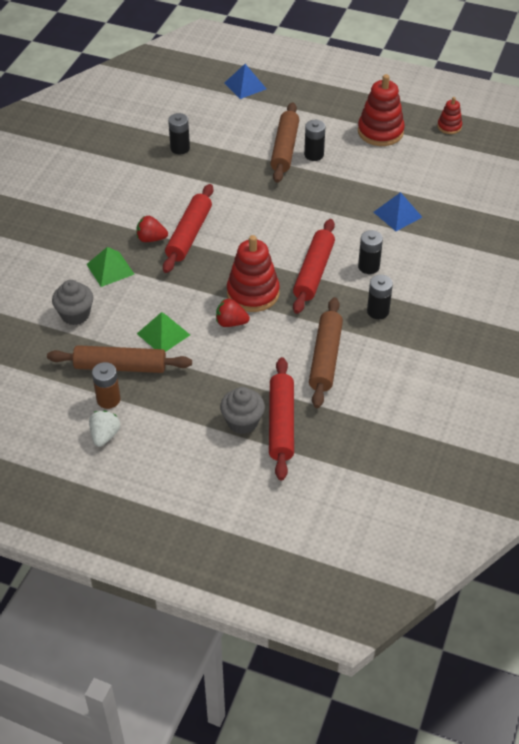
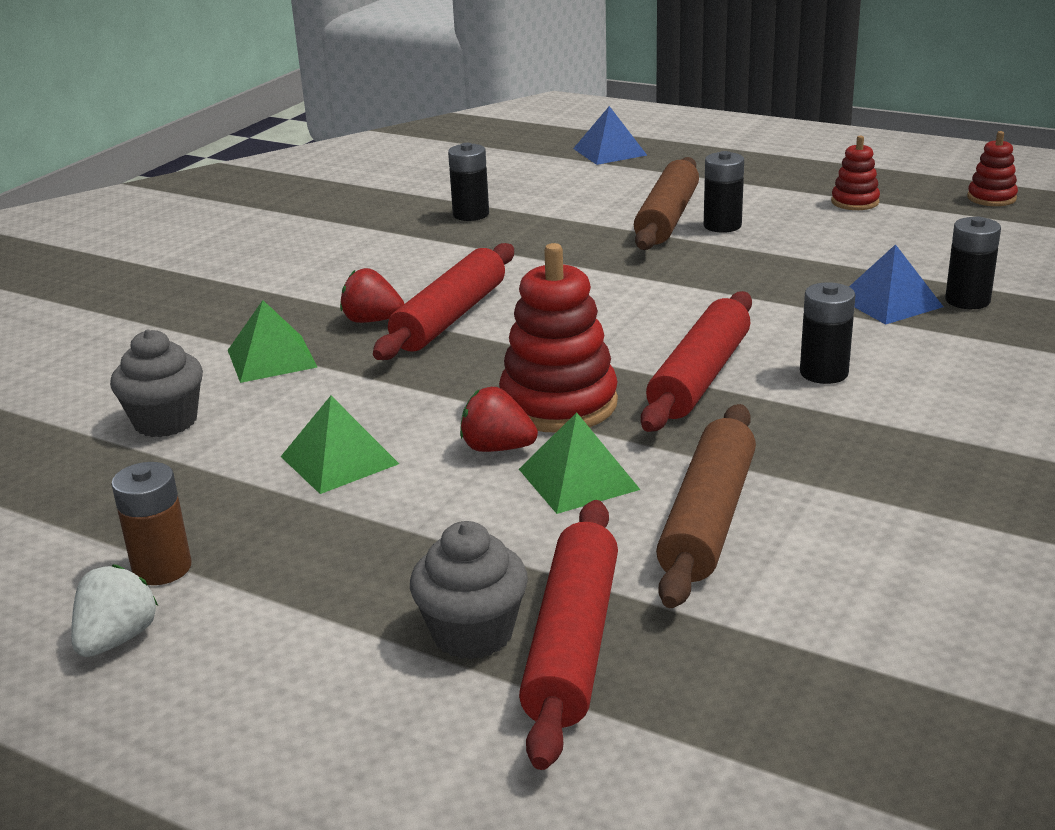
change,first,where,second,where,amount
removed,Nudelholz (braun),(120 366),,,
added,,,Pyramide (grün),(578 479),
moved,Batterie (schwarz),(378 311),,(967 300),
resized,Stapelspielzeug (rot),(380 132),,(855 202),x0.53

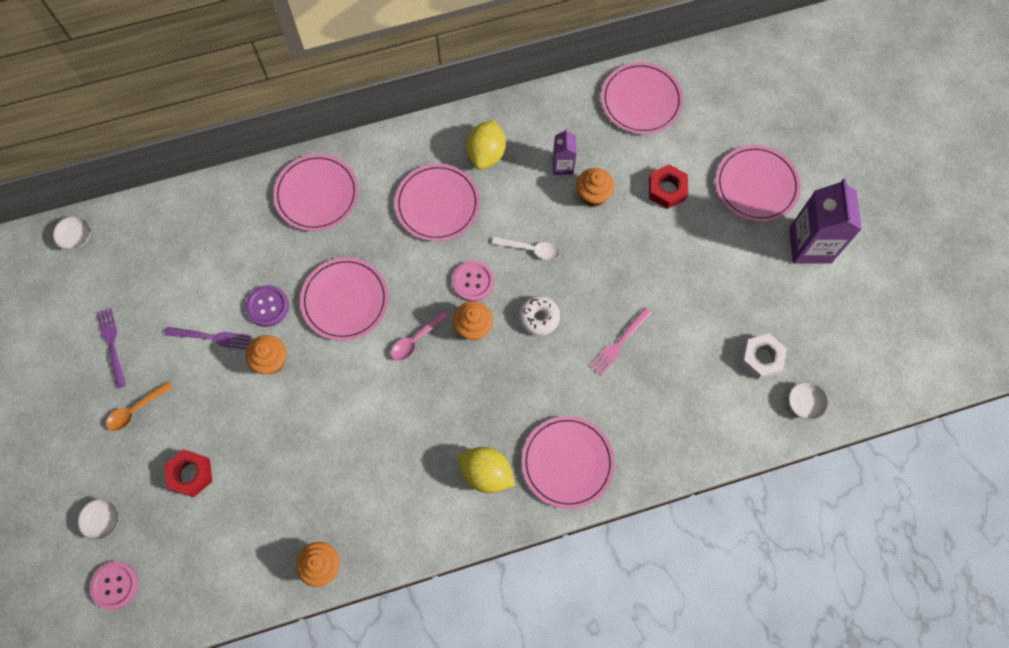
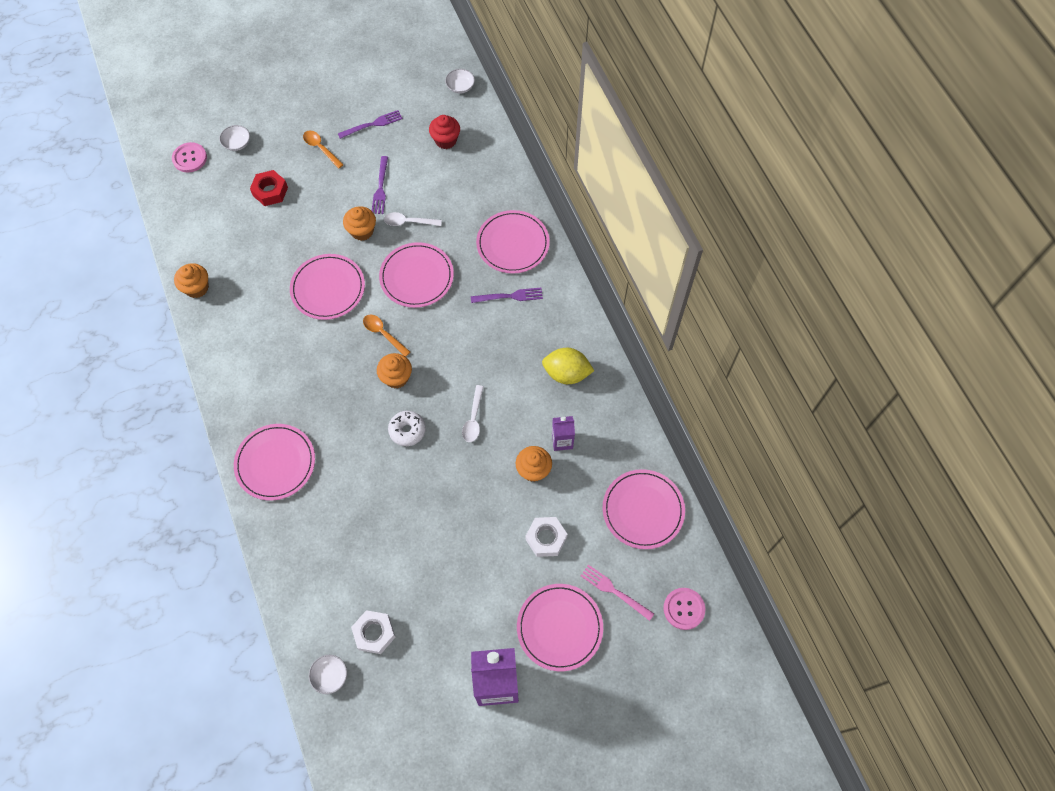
change,first,where,second,where,amount
removed,Zitrone (gelb),(486 473),,,
added,,,Muffin (rot),(445 140),
added,,,Gabel (lila),(510 296),
moved,Teller (rosa),(437 204),,(328 288),
moved,Knopf (rosa),(473 281),,(684 609),
moved,Gabel (rosa),(619 344),,(614 591),
replaced,Knopf (lila),(267 306),Löffel (weiß),(408 222),
recoloured,Löffel (rosa),(416 340),Löffel (orange),(383 334),
recoloured,Sechskantmutter (rot),(667 189),Sechskantmutter (weiß),(546 538),

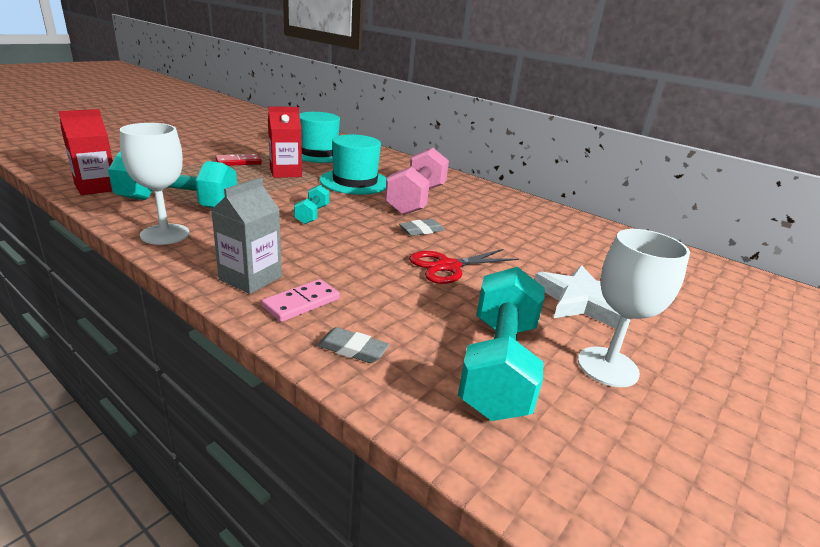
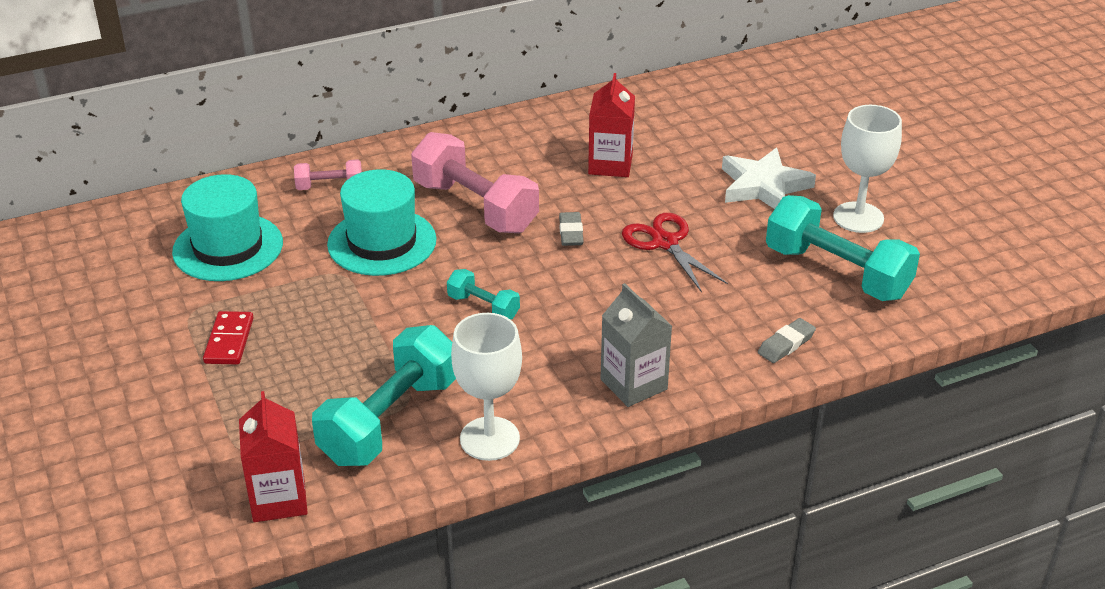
change,first,where,second,where,amount
removed,Dominostein (rosa),(301 303),,,
added,,,Hantel (rosa),(329 186),
moved,Getränkekarton (rot),(285 172),,(610 164),
turned,Schere (rot),(448 266),,(665 242),150 degrees clockwise

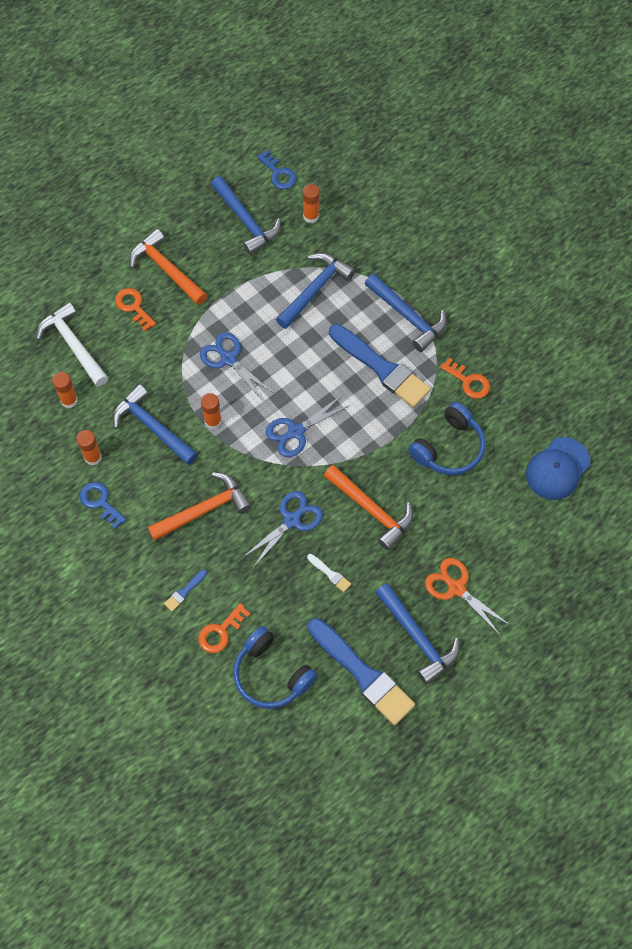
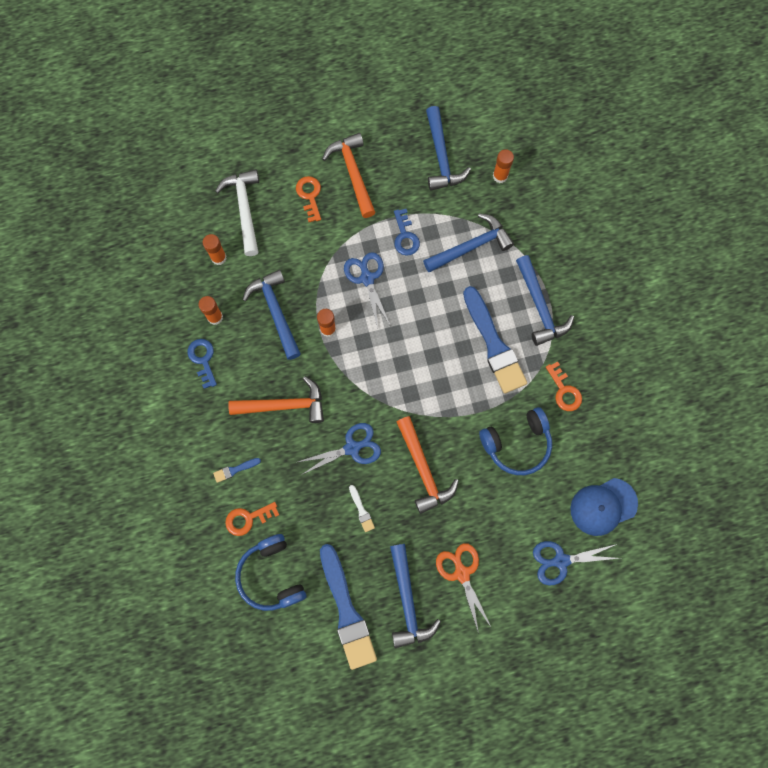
change,first,where,second,where,amount
moved,Schlüssel (blau),(278 173),,(405 236),
moved,Schere (blau),(295 431),,(560 561),

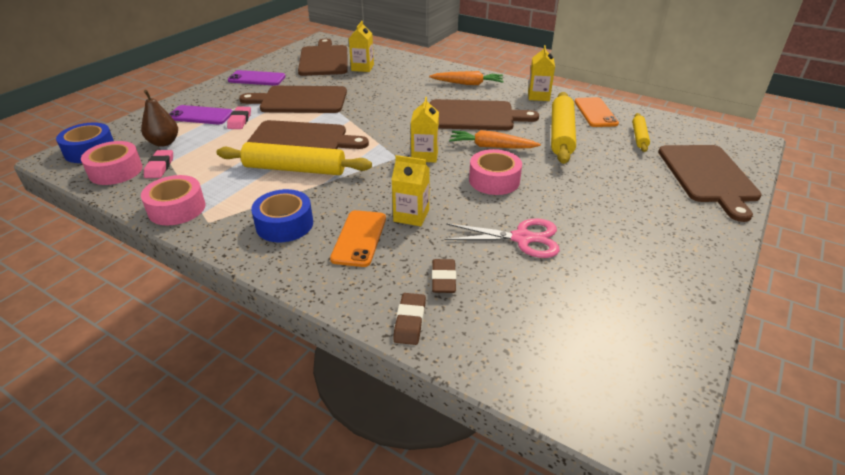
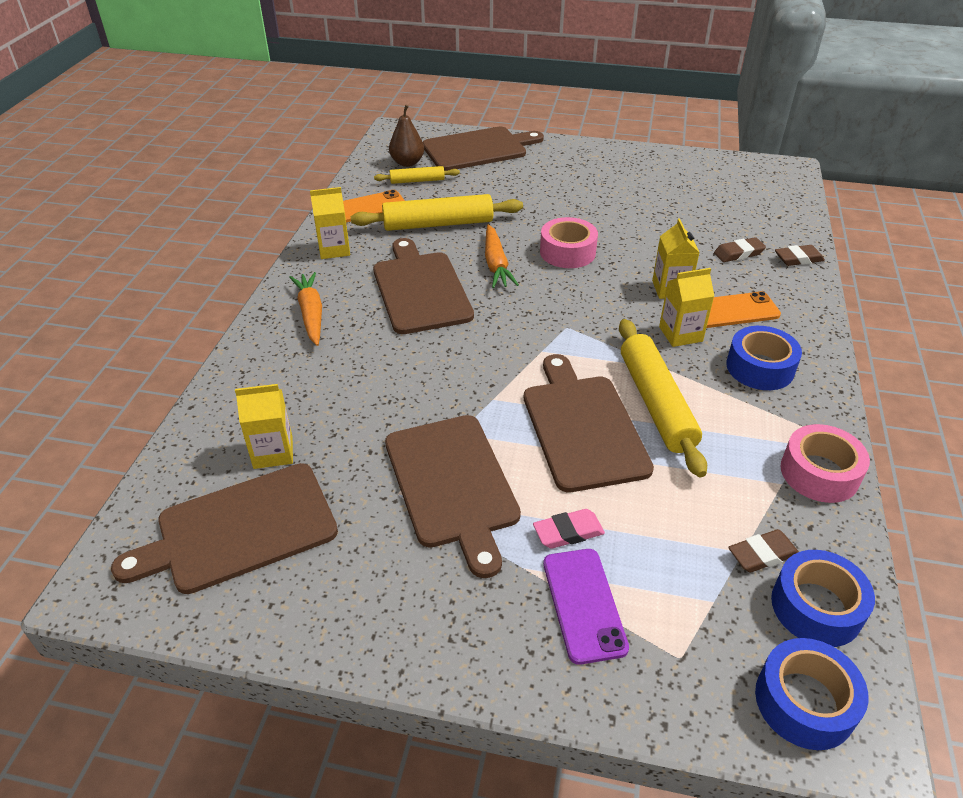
change,first,where,second,where,amount
removed,Handy (lila),(257 79),,,
removed,Schere (rosa),(522 238),,,
moved,Birne (braun),(164 143),,(407 163),
moved,Getränkekarton (gelb),(424 155),,(680 334),
recoloured,Klebeband (rosa),(116 171),Klebeband (blau),(816 607),
recoloured,Radiergummi (rosa),(160 167),Radiergummi (braun),(762 554),

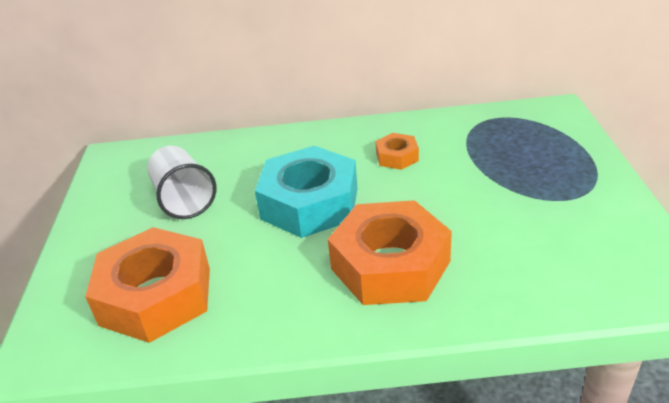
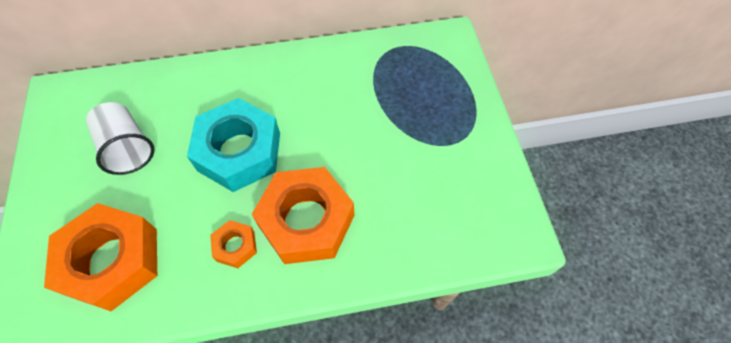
change,first,where,second,where,amount
moved,Sechskantmutter (orange),(397 157),,(235 246),

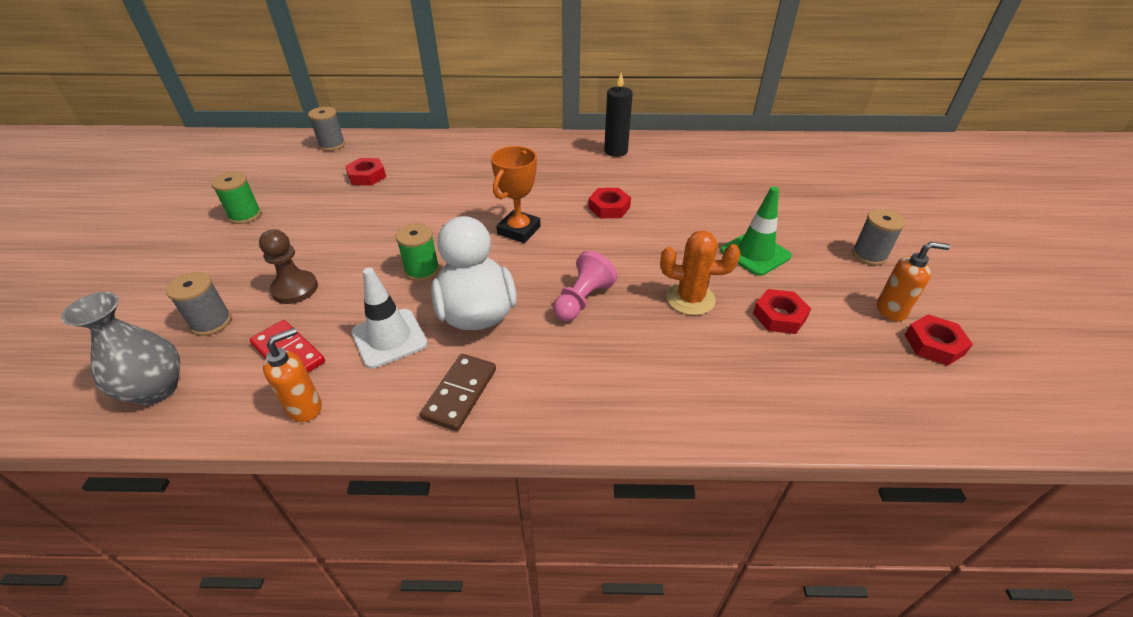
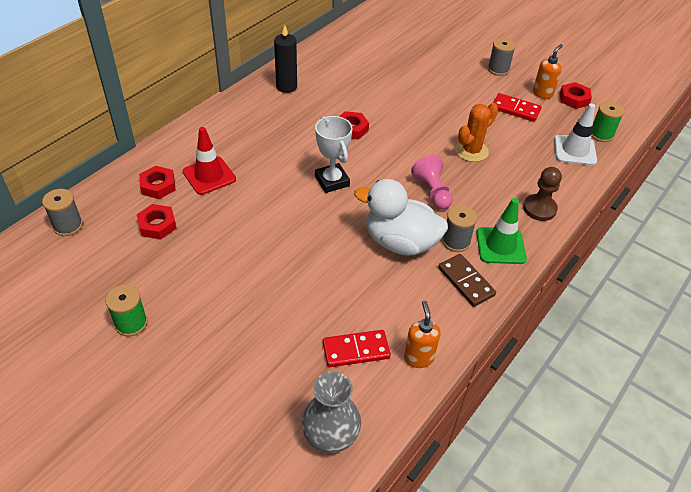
change,first,where,second,where,amount
added,,,Leitkegel (rot),(209 176),
added,,,Dominostein (rot),(515 109),
moved,Garnrolle (grau),(211 322),,(456 241),
moved,Bauer (braun),(295 289),,(539 208),
moved,Leitkegel (weiß),(389 338),,(574 150),
moved,Garnrolle (grün),(422 270),,(601 134),
moved,Leitkegel (grün),(755 253),,(500 246),
moved,Sechskantmutter (rot),(779 316),,(158 186),
recoloured,Pokal (orange),(519 230),Pokal (weiß),(332 181),

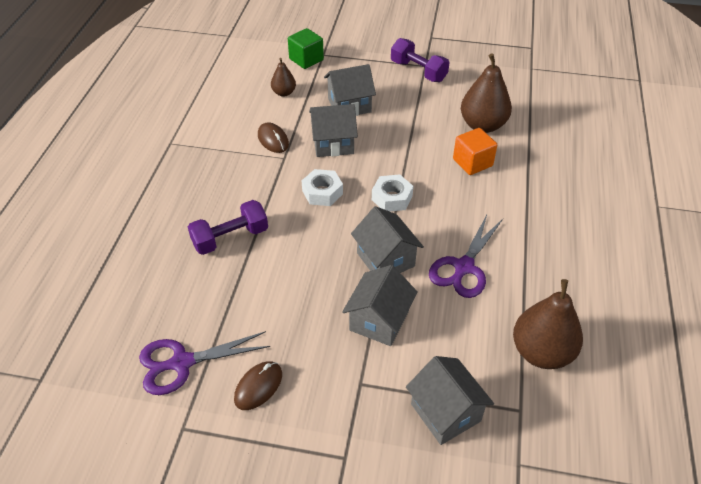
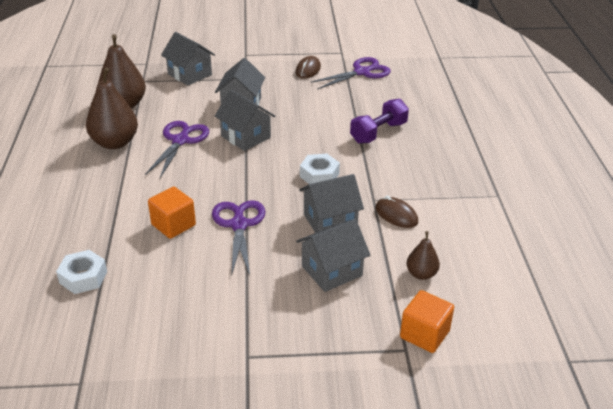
change,first,where,second,where,amount
removed,Hantel (lila),(418 71),,,
added,,,Schere (lila),(239 225),
moved,Sechskantmutter (weiß),(392 198),,(83 277),
moved,Birne (braun),(482 125),,(115 143),
recoloured,Kubus (grün),(306 59),Kubus (orange),(424 334),

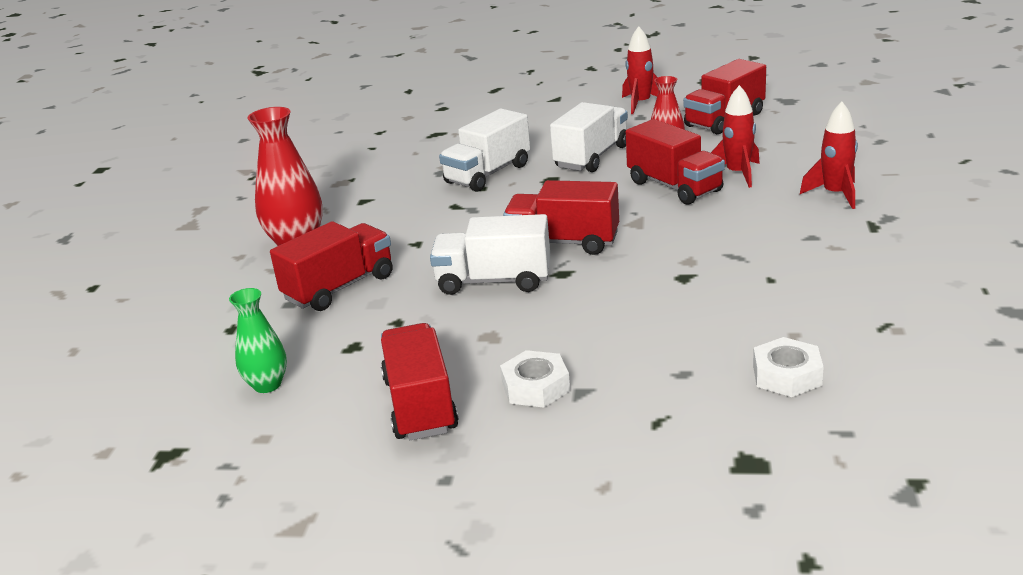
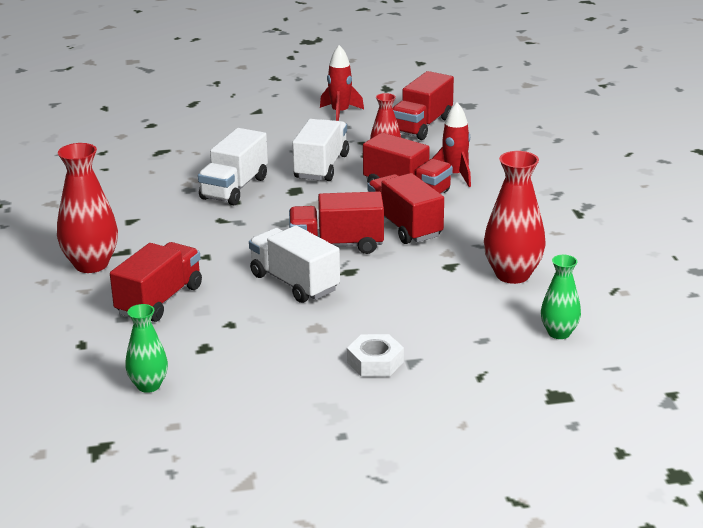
change,first,where,second,where,amount
removed,Rakete (rot),(835 194),,,
added,,,Vase (rot),(512 275),
moved,Lastwagen (rot),(420 405),,(404 226),
replaced,Sechskantmutter (weiß),(787 375),Vase (grün),(559 333),
turned,Lastwagen (weiß),(494 281),,(294 283),60 degrees clockwise

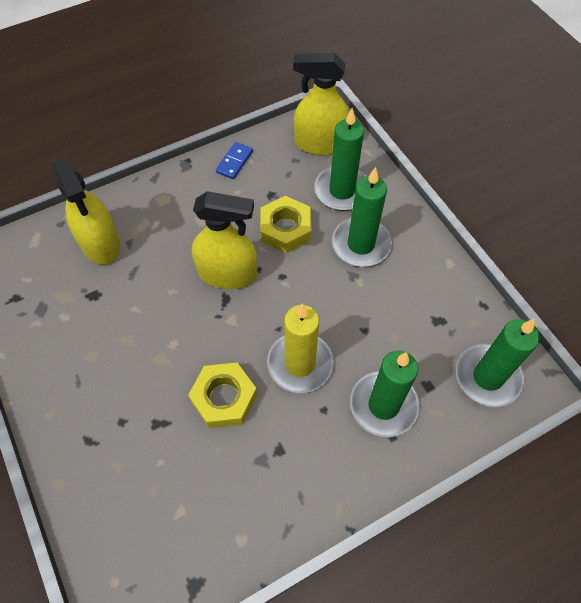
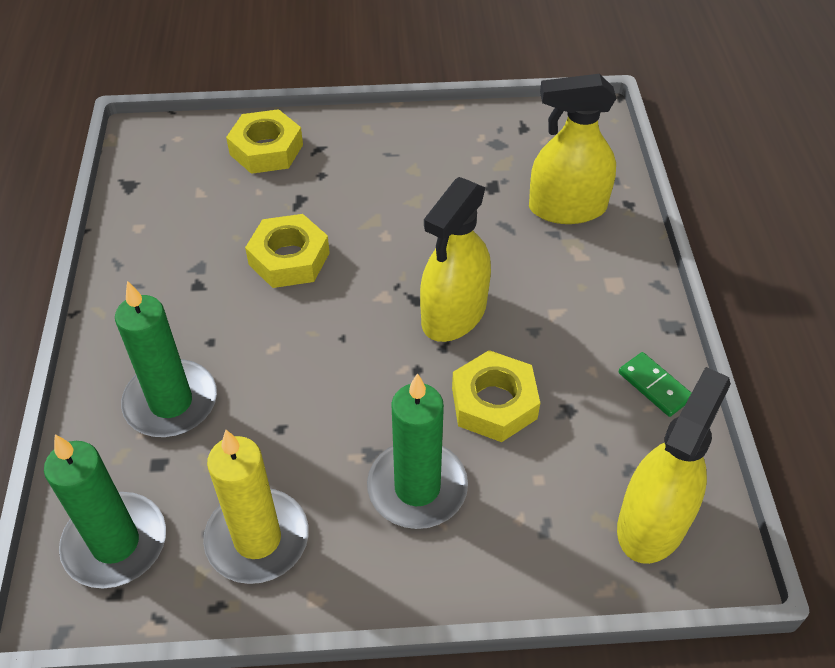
change,first,where,second,where,amount
removed,Kerze (grün),(342 190),,,
added,,,Sechskantmutter (gelb),(266 149),
moved,Kerze (gelb),(300 364),,(257 539),
recoloured,Dominostein (blau),(234 162),Dominostein (grün),(654 386),

